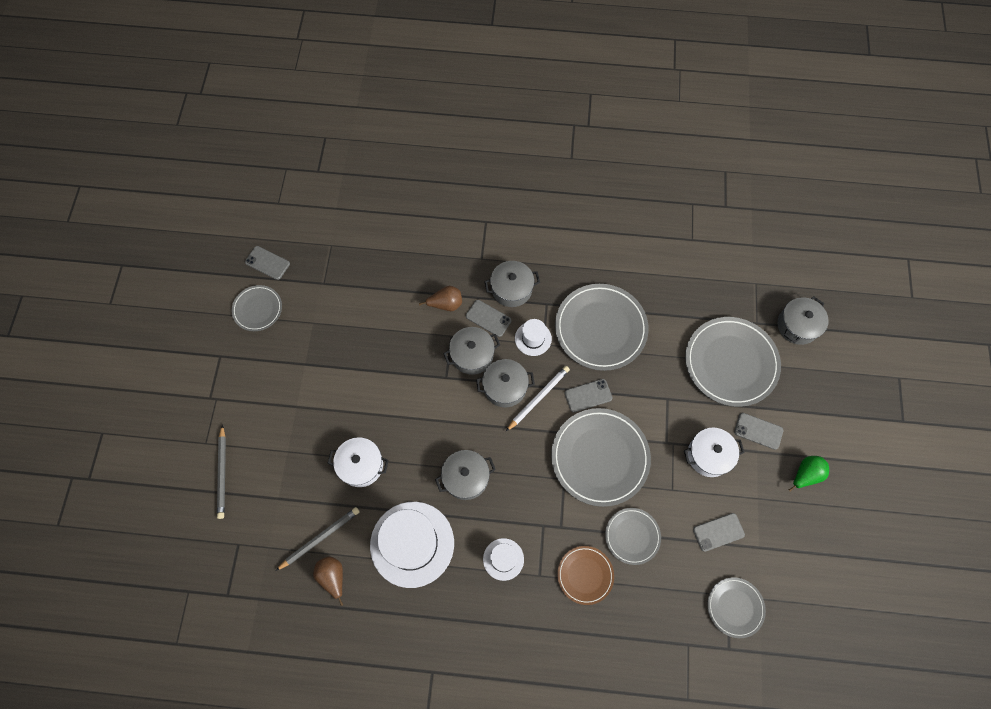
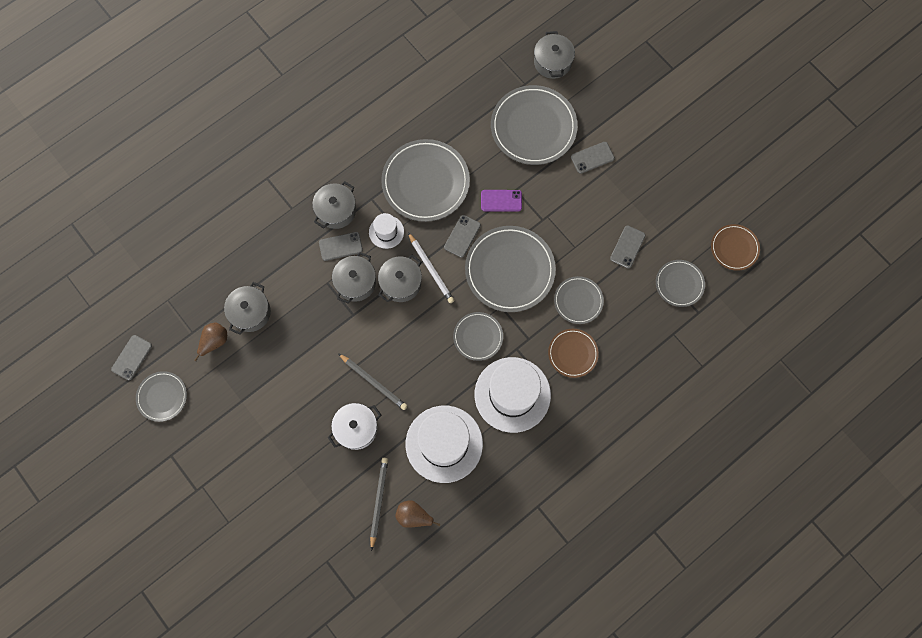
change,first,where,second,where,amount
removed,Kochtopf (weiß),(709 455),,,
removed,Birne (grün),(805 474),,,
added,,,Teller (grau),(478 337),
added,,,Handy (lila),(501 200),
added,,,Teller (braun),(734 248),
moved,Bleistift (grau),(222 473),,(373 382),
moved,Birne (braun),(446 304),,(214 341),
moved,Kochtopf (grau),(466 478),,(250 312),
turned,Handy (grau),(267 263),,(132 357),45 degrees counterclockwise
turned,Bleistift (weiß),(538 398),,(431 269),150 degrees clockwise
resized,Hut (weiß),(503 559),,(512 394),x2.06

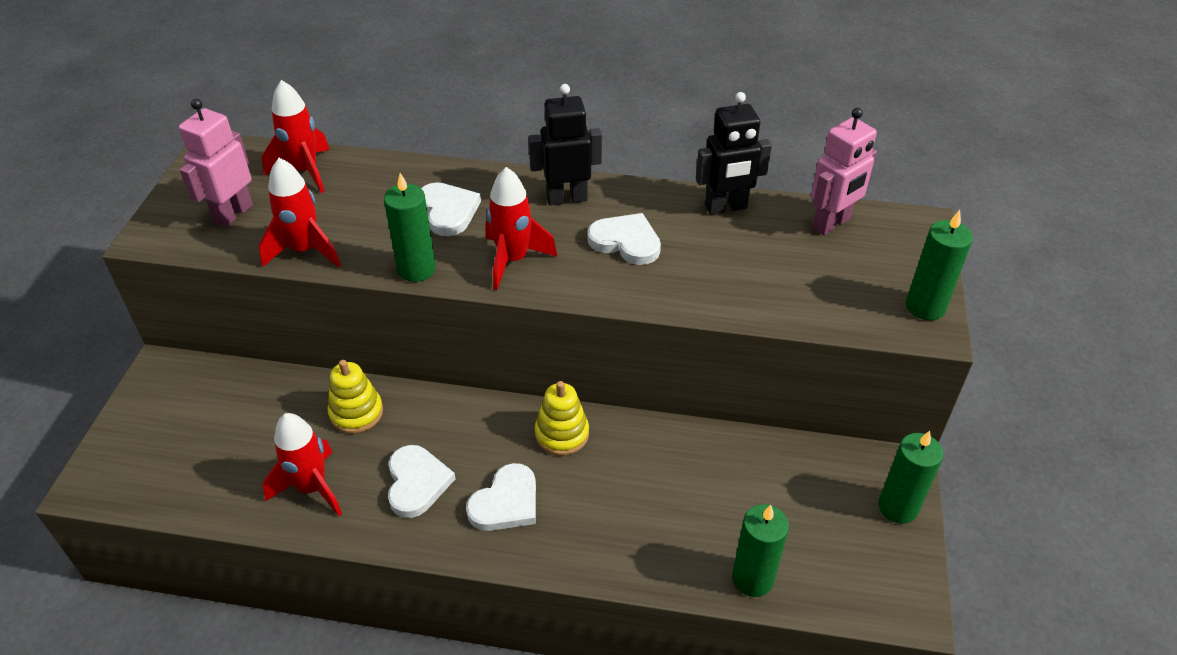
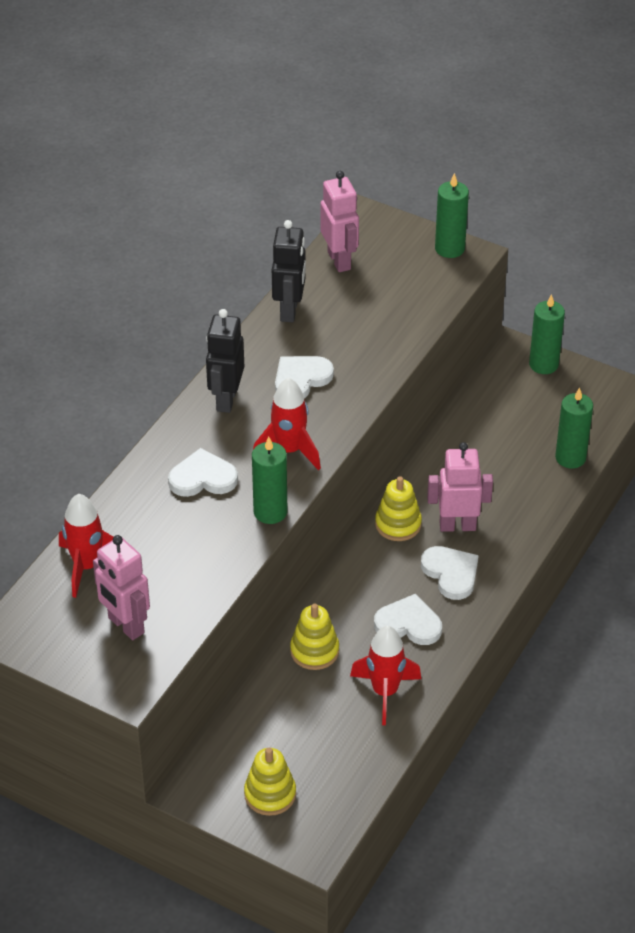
change,first,where,second,where,amount
removed,Rakete (rot),(305 251),,,
added,,,Stapelspielzeug (gelb),(270 794),
added,,,Roboter (rosa),(457 526),

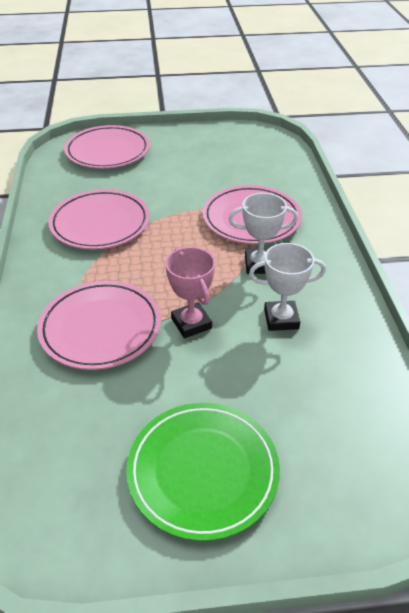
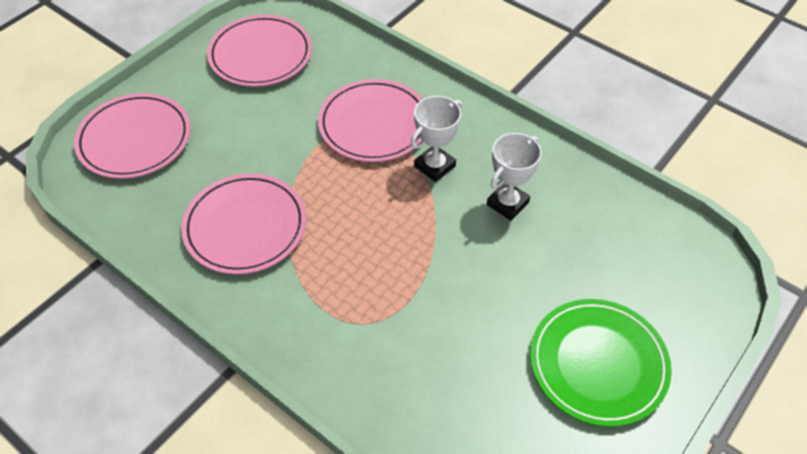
change,first,where,second,where,amount
removed,Pokal (rosa),(191 323),,,
moved,Teller (rosa),(100 328),,(260 55),

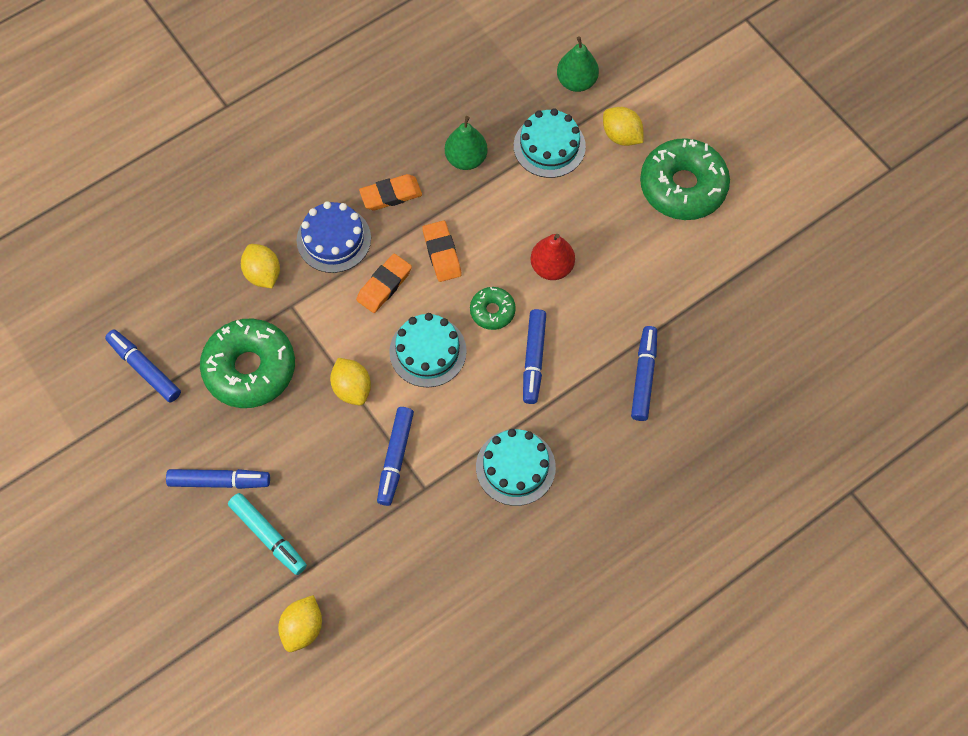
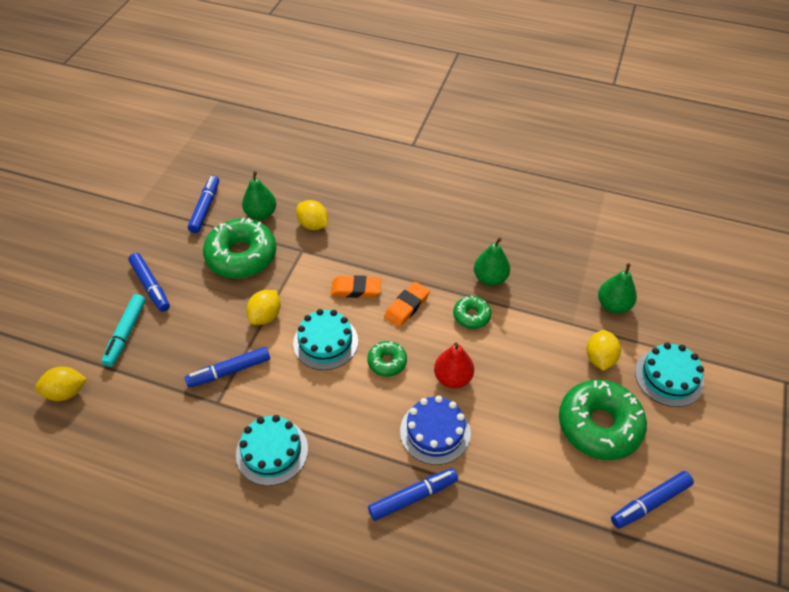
change,first,where,second,where,amount
removed,Radiergummi (orange),(391 195),,,
added,,,Birne (grün),(261 214),
added,,,Donut (grün),(471 316),
moved,Kuchen (blau),(334 239),,(435 431),
moved,Kuchen (türkis),(549 146),,(669 377),
moved,Filzstift (blau),(533 359),,(650 503),
turned,Zitrone (gelb),(263 274),,(313 225),75 degrees counterclockwise

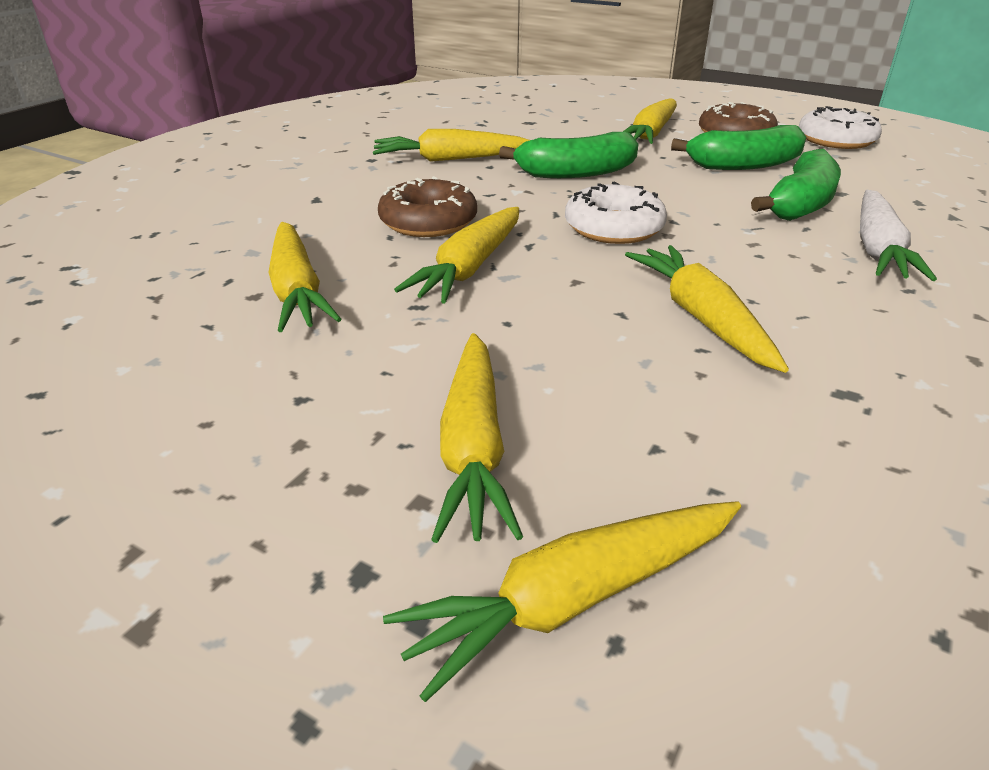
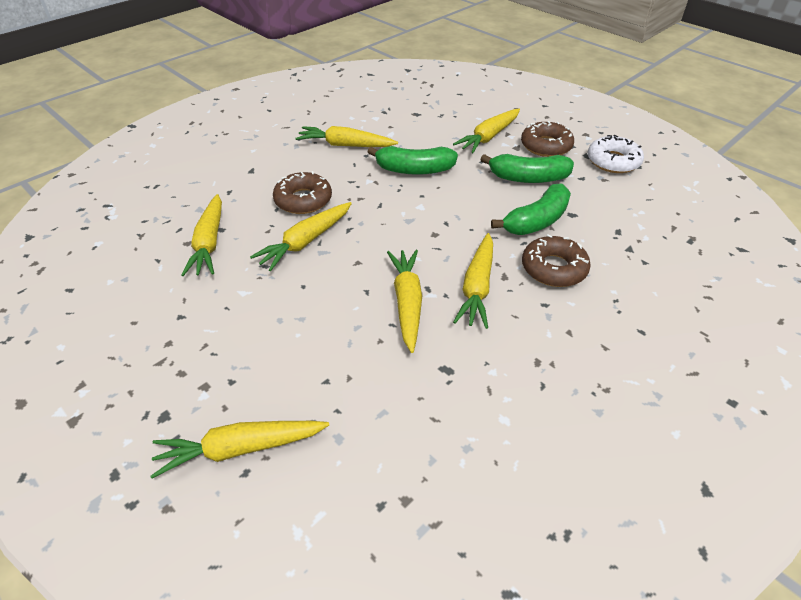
change,first,where,second,where,amount
removed,Donut (weiß),(613 227),,,
moved,Karotte (gelb),(473 447),,(477 287),
replaced,Karotte (weiß),(878 249),Donut (braun),(553 268),

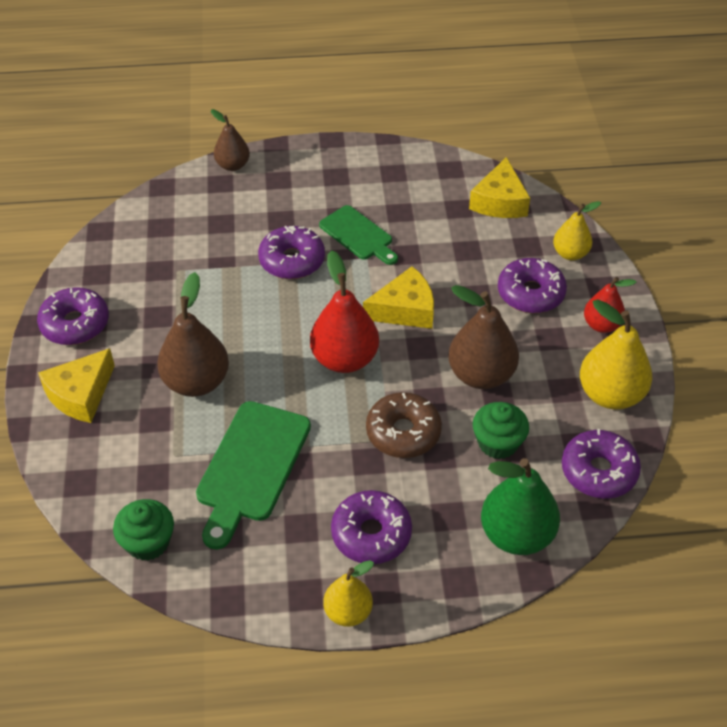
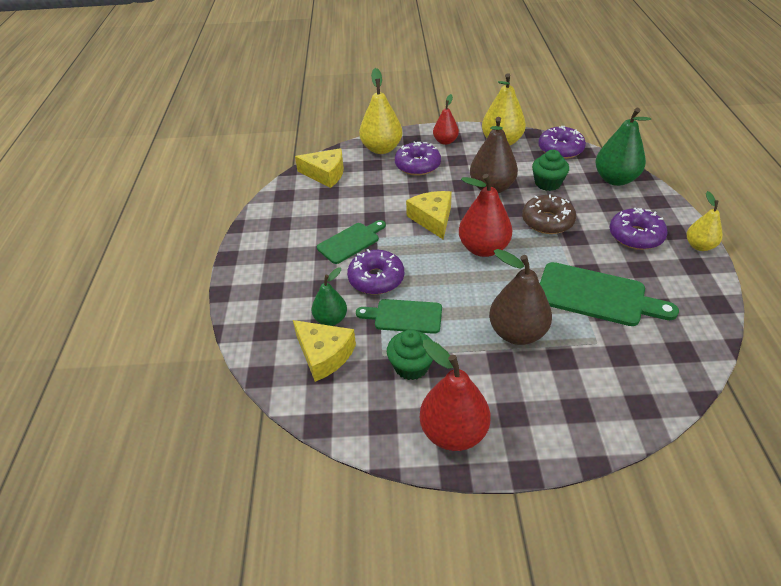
change,first,where,second,where,amount
removed,Birne (braun),(232 165),,,
added,,,Birne (grün),(331 319),
added,,,Schneidebrett (grün),(404 316),
moved,Käse (gelb),(80 394),,(324 355),
moved,Muffin (grün),(148 542),,(411 366),
replaced,Donut (lila),(75 324),Birne (rot),(453 432),
resized,Birne (gelb),(570 253),,(381 148),x1.65

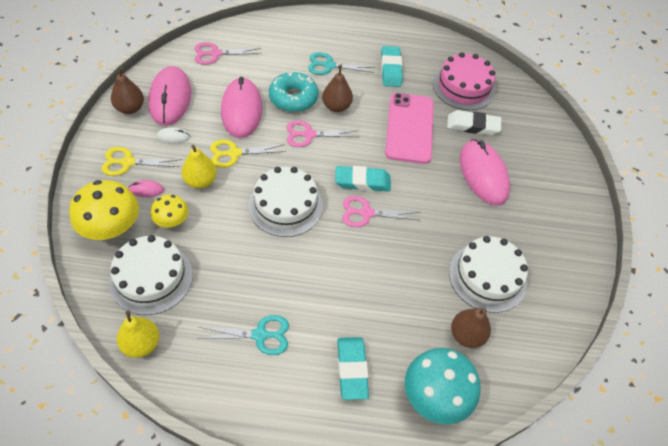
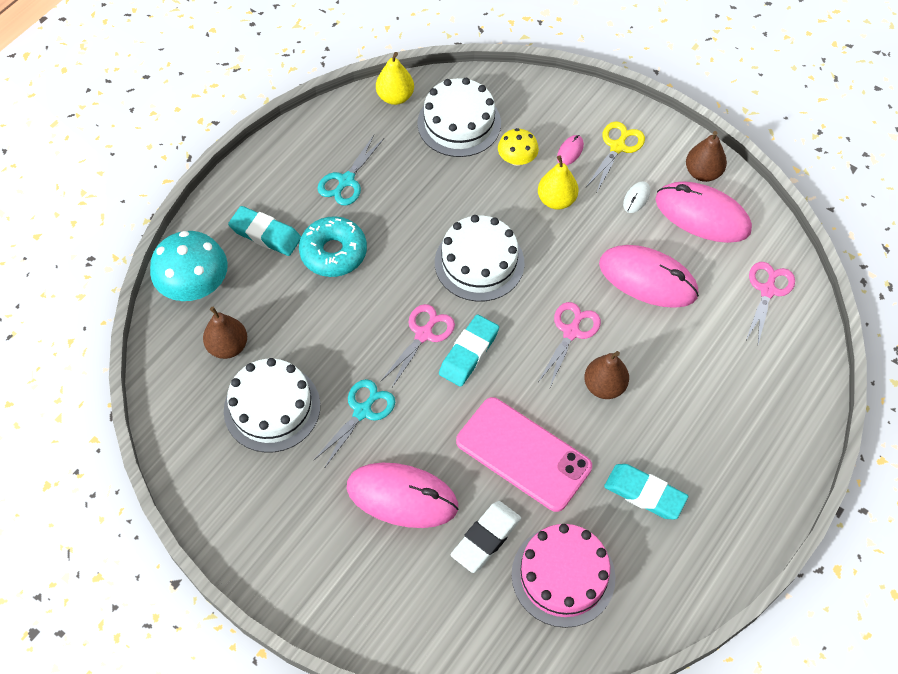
change,first,where,second,where,amount
removed,Pilz (gelb),(111 227),,,
removed,Schere (gelb),(234 153),,,
moved,Donut (türkis),(293 98),,(333 252),
moved,Schere (türkis),(329 65),,(362 411),

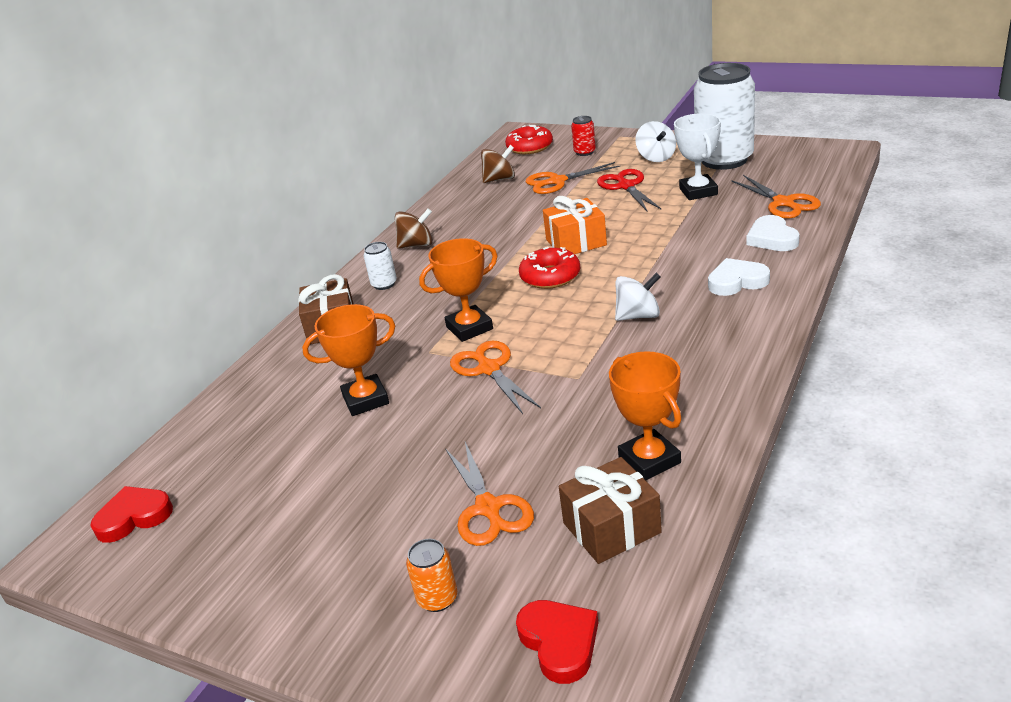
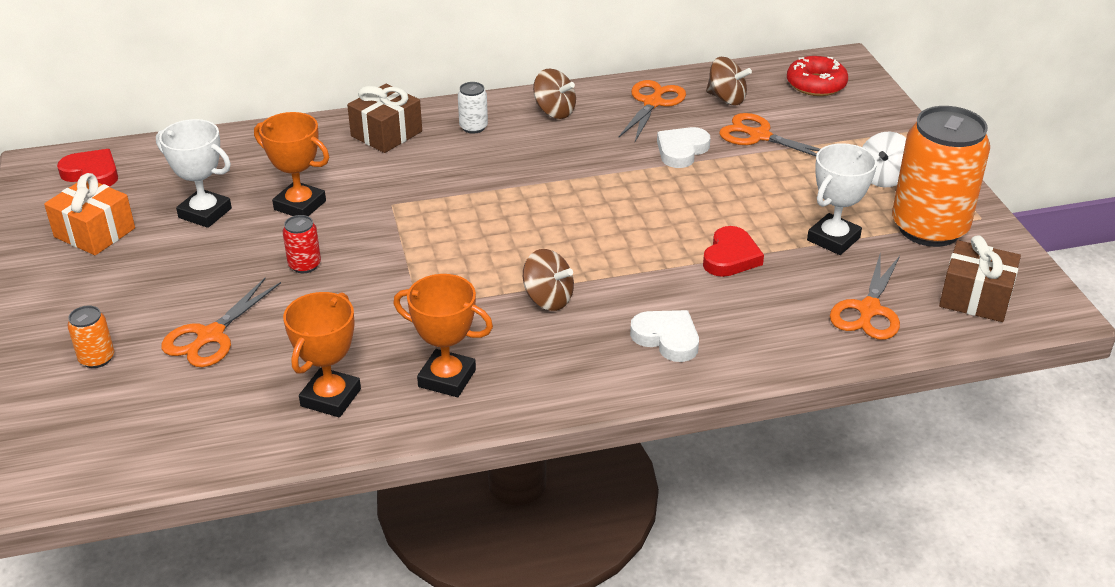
change,first,where,second,where,amount
removed,Donut (rot),(550 276),,,
removed,Schere (rot),(626 186),,,
added,,,Pokal (weiß),(205 213),
moved,Pokal (orange),(469 328),,(447 378),
moved,Schere (orange),(489 369),,(653 103),
moved,Herz (rot),(559 642),,(730 257),
moved,Geschenk (orange),(576 242),,(94 233),
moved,Geschenk (braun),(611 528),,(975 298),
moved,Dose (rot),(584 152),,(304 265),
moved,Herz (weiß),(772 238),,(681 151),
recoloured,Kreisel (weiß),(638 316),Kreisel (braun),(548 299),
recoloured,Dose (weiß),(724 160),Dose (orange),(929 228),

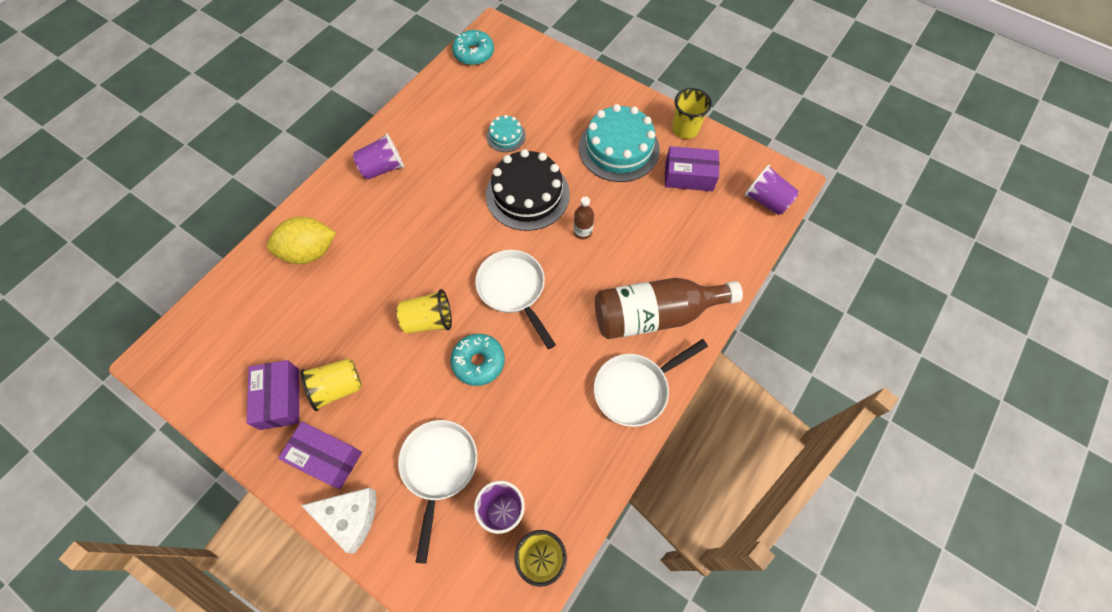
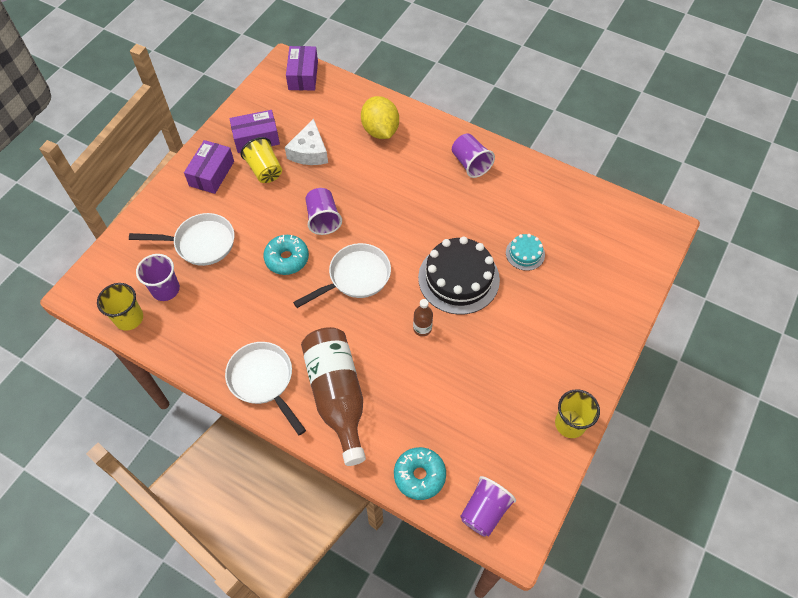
change,first,where,second,where,amount
removed,Kuchen (türkis),(619 148),,,
moved,Käse (weiß),(350 517),,(309 152),
moved,Donut (türkis),(474 53),,(419 475),
moved,Schachtel (lila),(689 176),,(303 75),
recoloured,Becher (gelb),(428 320),Becher (lila),(323 219),

